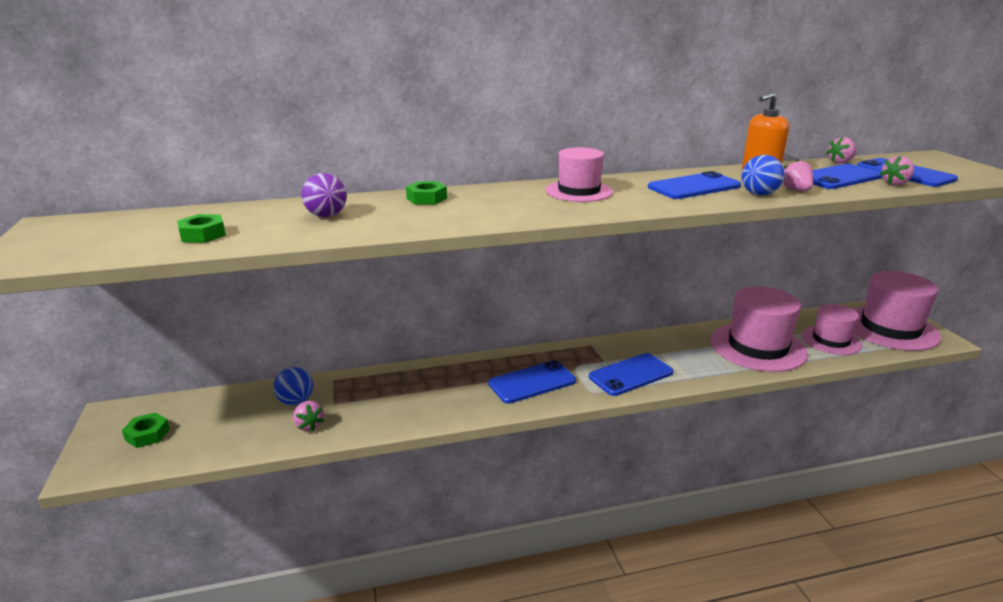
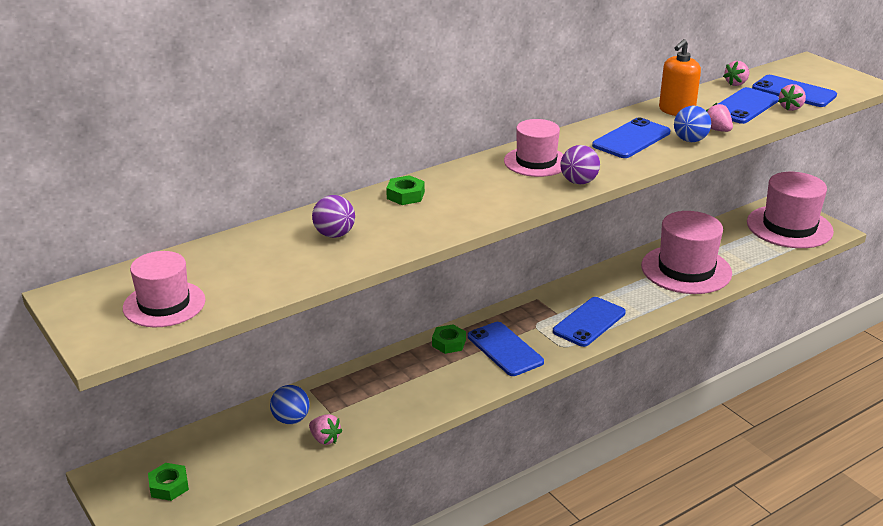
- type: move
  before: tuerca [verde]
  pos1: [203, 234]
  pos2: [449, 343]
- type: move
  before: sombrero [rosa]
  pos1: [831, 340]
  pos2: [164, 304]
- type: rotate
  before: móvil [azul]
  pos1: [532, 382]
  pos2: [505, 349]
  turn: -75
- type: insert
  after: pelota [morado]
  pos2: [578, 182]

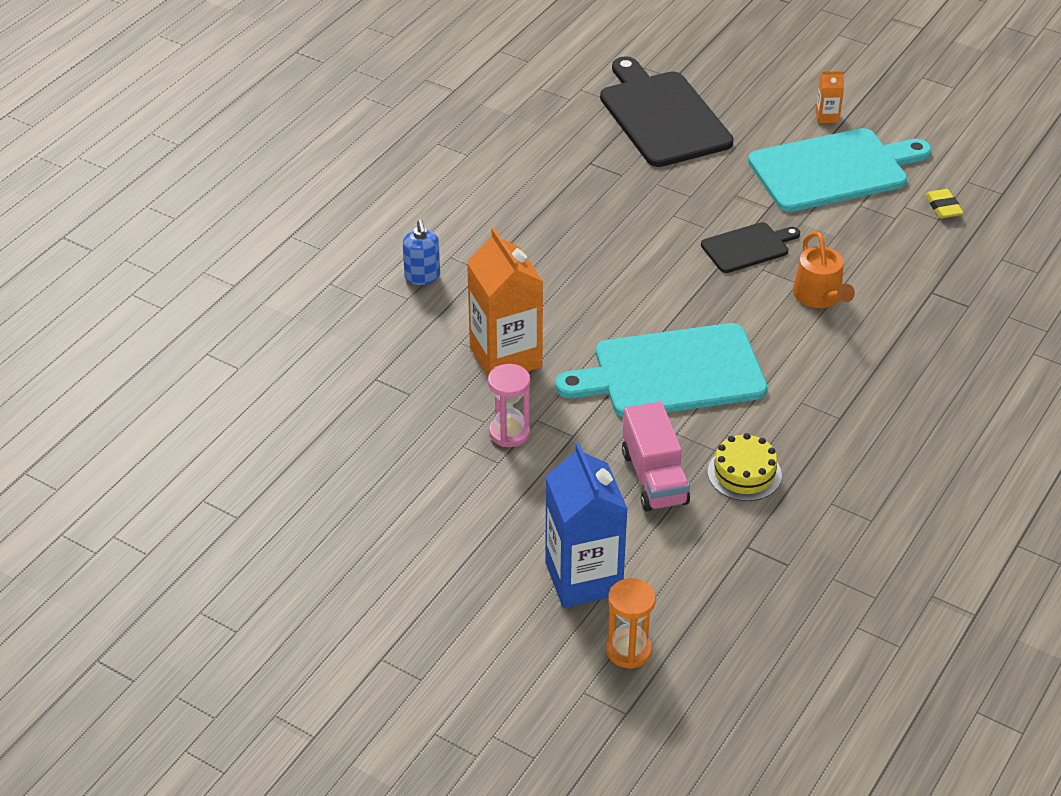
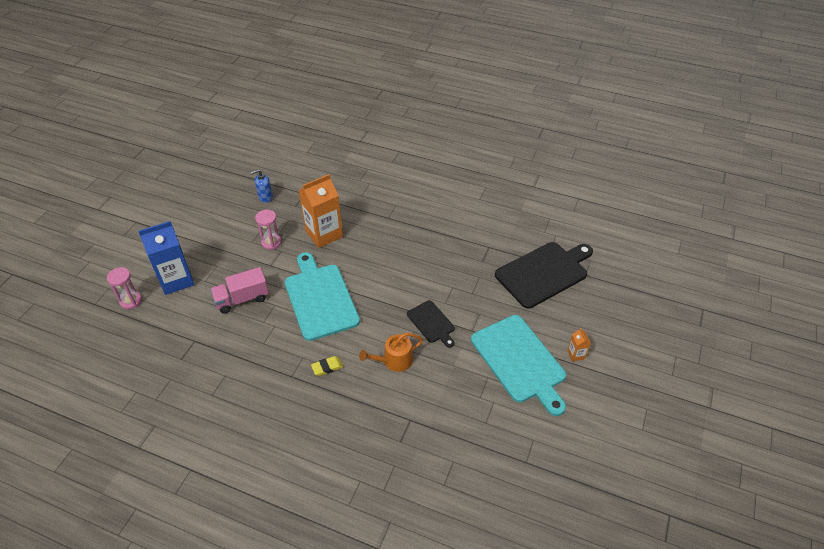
- type: move
  before: goma de borrar [amarillo]
  pos1: [943, 207]
  pos2: [327, 367]
- type: move
  before: dispensador de jabón [azul]
  pos1: [422, 276]
  pos2: [265, 197]
- type: delete
  before: tarta [amarillo]
  pos1: [744, 473]
- type: recolor
  before: reloj de arena [naranja]
  after: reloj de arena [rosa]
  pos1: [628, 650]
  pos2: [131, 301]

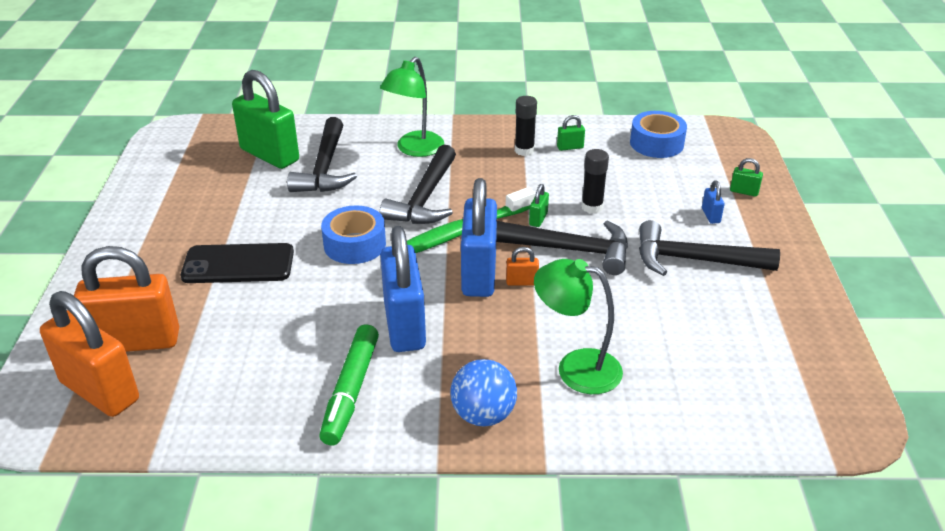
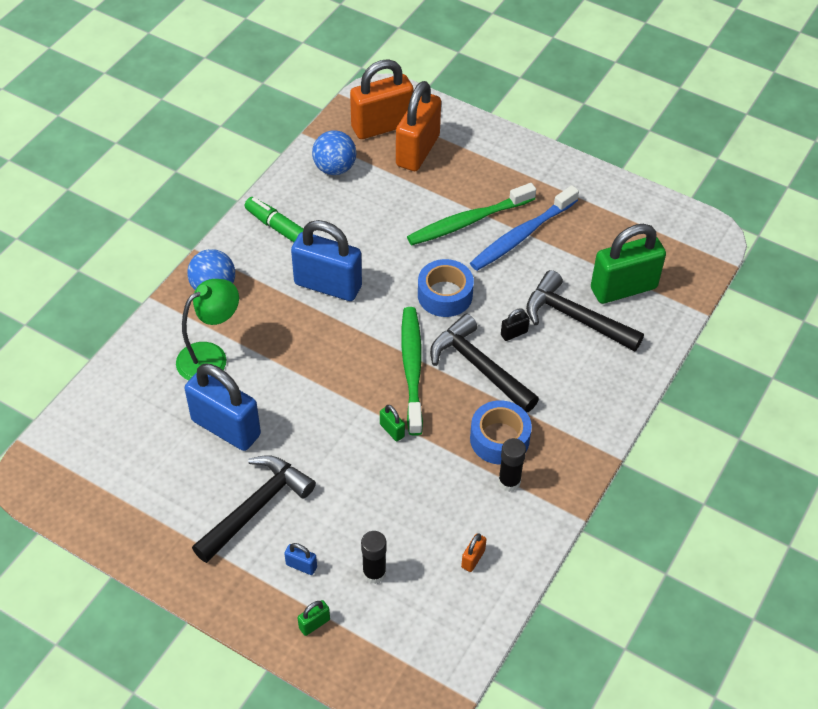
- type: delete
  before: lámpara [verde]
  pos1: [414, 149]
- type: move
  before: cinta adhesiva [azul]
  pos1: [656, 143]
  pos2: [499, 439]
- type: delete
  before: candado [verde]
  pos1: [570, 147]
- type: move
  before: barra de pegamento [negro]
  pos1: [592, 207]
  pos2: [374, 573]
- type: move
  before: candado [azul]
  pos1: [479, 274]
  pos2: [226, 427]
- type: delete
  before: martillo [negro]
  pos1: [570, 250]
- type: replace
  before: móvil [negro]
  after: cepillo de dientes [verde]
  pos1: [238, 264]
  pos2: [468, 221]
- type: move
  before: candado [naranja]
  pos1: [521, 282]
  pos2: [473, 559]
- type: insert
  after: pelota [azul]
  pos2: [335, 168]
- type: insert
  after: cepillo de dientes [azul]
  pos2: [521, 235]
- type: insert
  after: candado [negro]
  pos2: [514, 333]

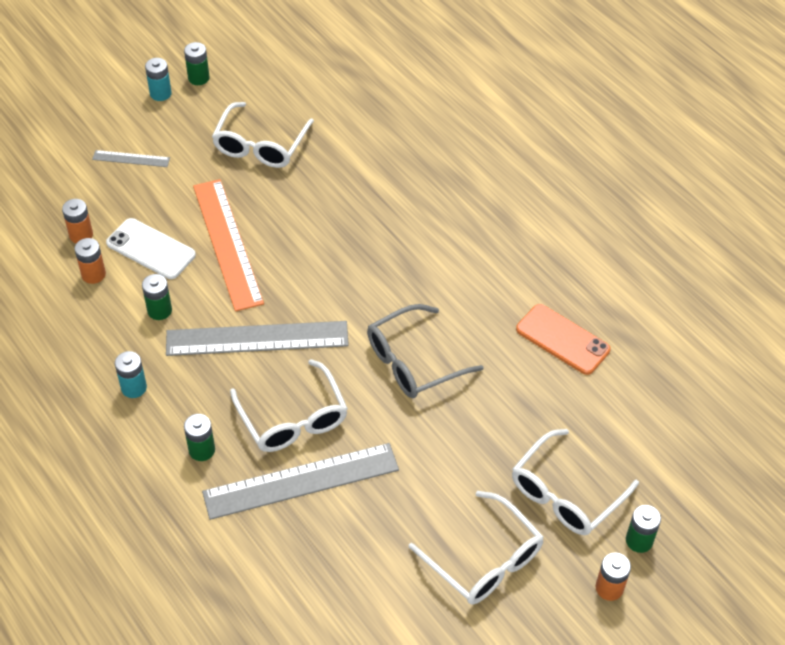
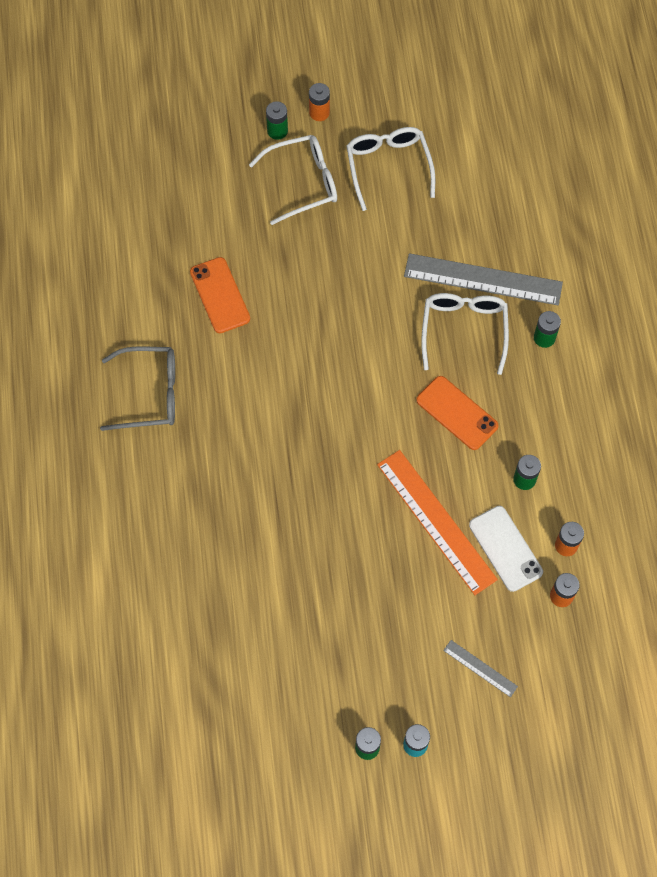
- type: delete
  before: gafas [blanco]
  pos1: [260, 146]
- type: rotate
  before: regla [naranja]
  pos1: [227, 243]
  pos2: [436, 521]
  turn: -45
- type: move
  before: gafas [gris]
  pos1: [412, 362]
  pos2: [151, 394]
- type: replace
  before: regla [gris]
  after: móvil [naranja]
  pos1: [257, 338]
  pos2: [457, 413]
- type: delete
  before: pila [turquesa]
  pos1: [134, 388]

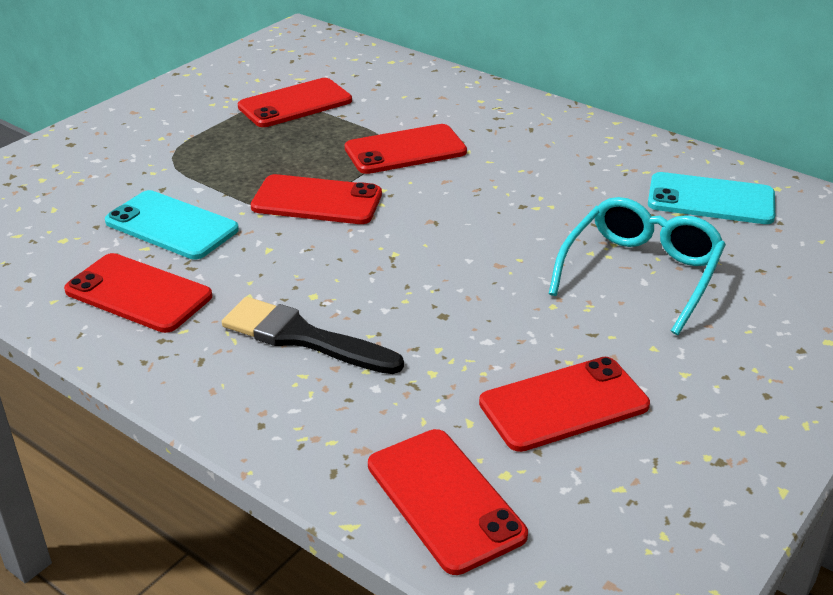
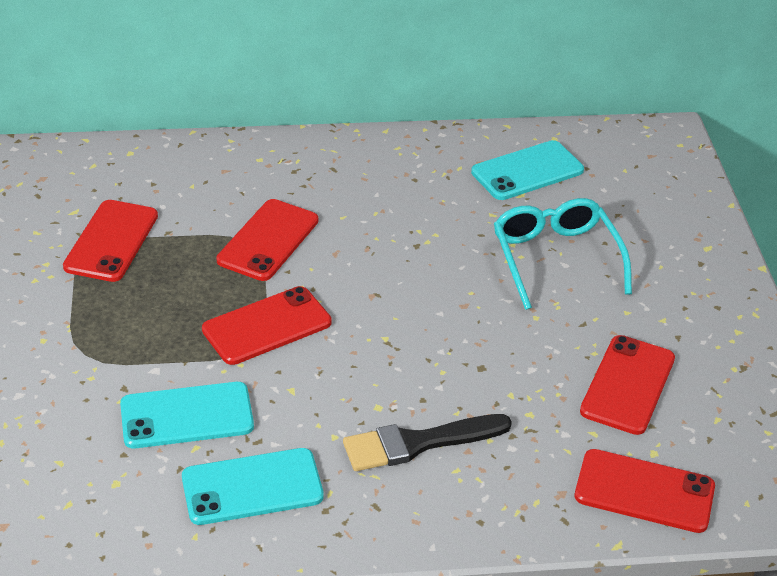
- type: recolor
  before: móvil [rojo]
  after: móvil [turquesa]
  pos1: [138, 293]
  pos2: [252, 487]

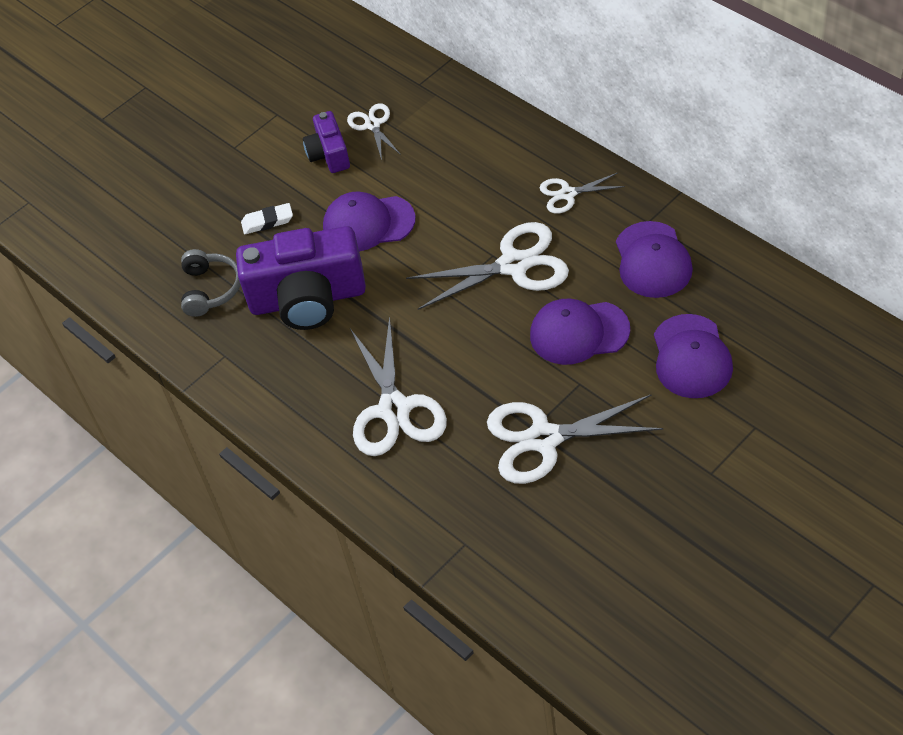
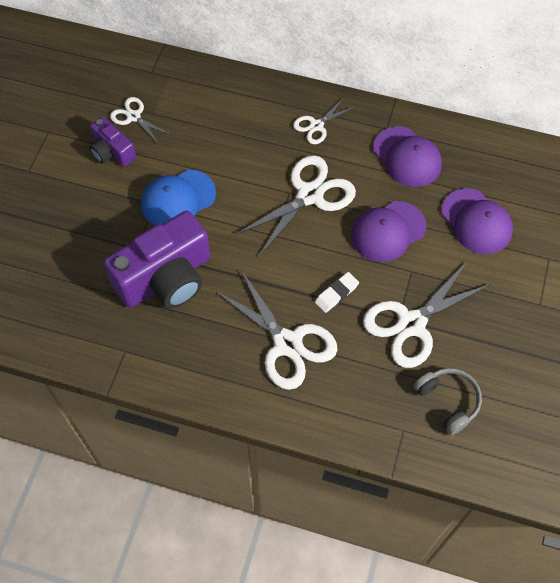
- type: recolor
  before: gorra [morado]
  after: gorra [azul]
  pos1: [368, 223]
  pos2: [178, 199]
- type: move
  before: goma de borrar [blanco]
  pos1: [267, 221]
  pos2: [336, 294]
- type: move
  before: auriculares [gris]
  pos1: [210, 289]
  pos2: [448, 401]

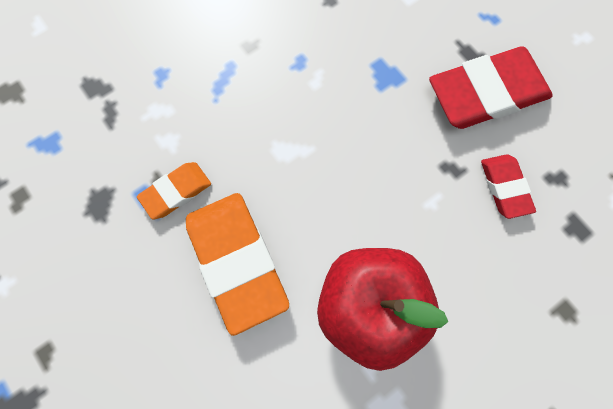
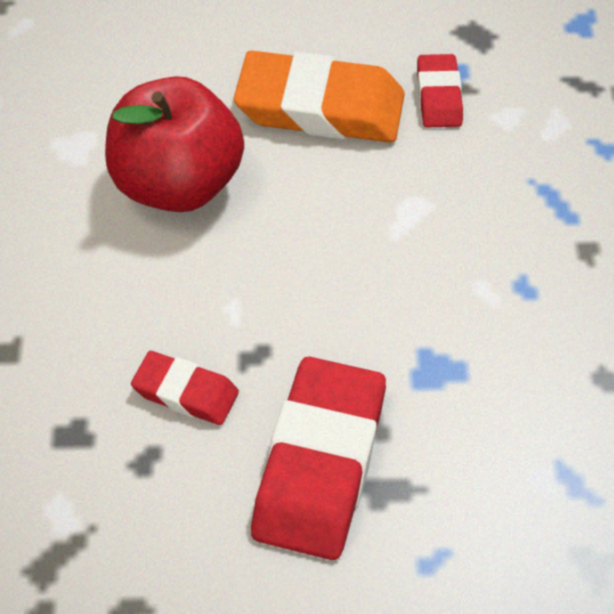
- type: recolor
  before: goma de borrar [naranja]
  after: goma de borrar [rojo]
  pos1: [176, 192]
  pos2: [439, 96]

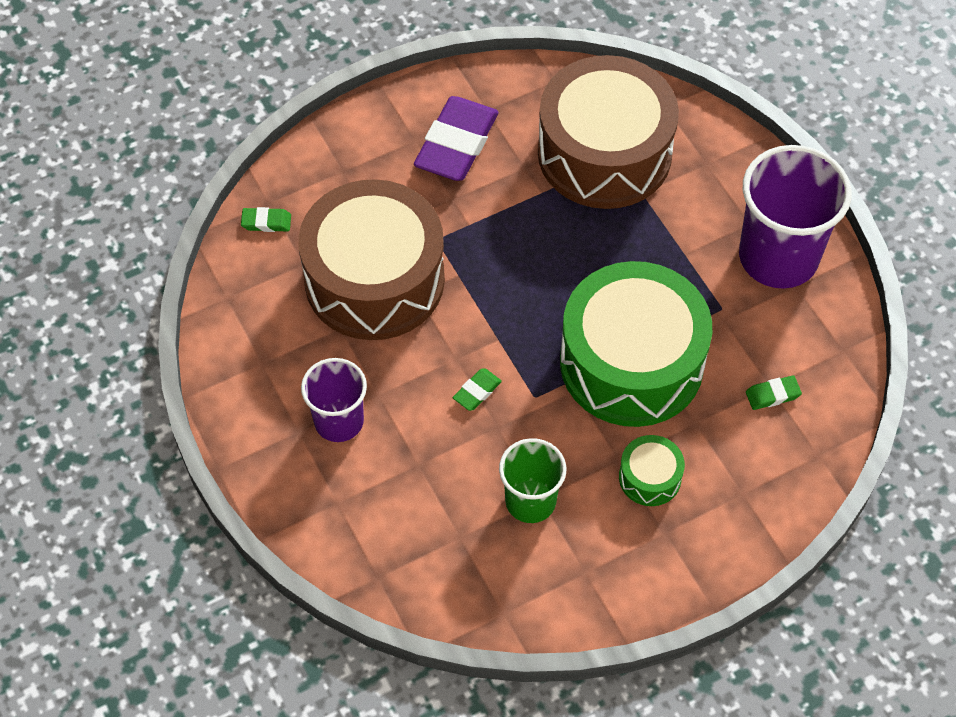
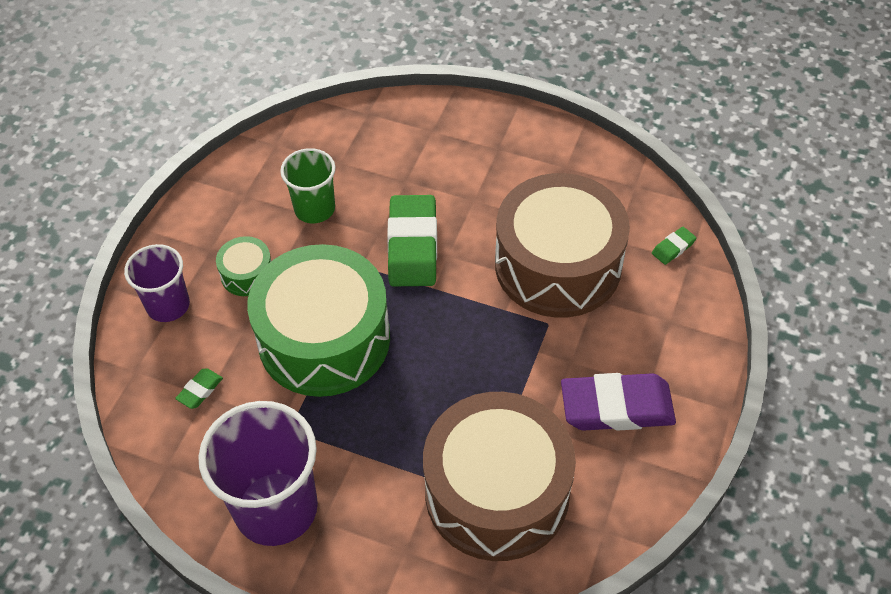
- type: rotate
  before: goma de borrar [morado]
  pos1: [456, 144]
  pos2: [616, 407]
  turn: -75
- type: move
  before: vaso [morado]
  pos1: [339, 421]
  pos2: [168, 305]
- type: resize
  before: goma de borrar [verde]
  pos1: [477, 391]
  pos2: [413, 245]
  scale: 2.29

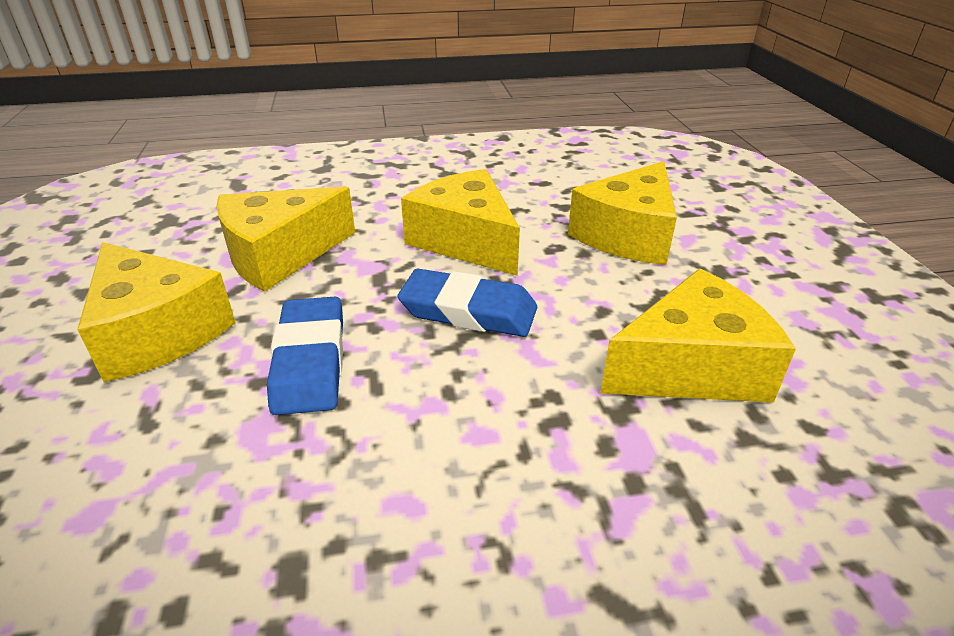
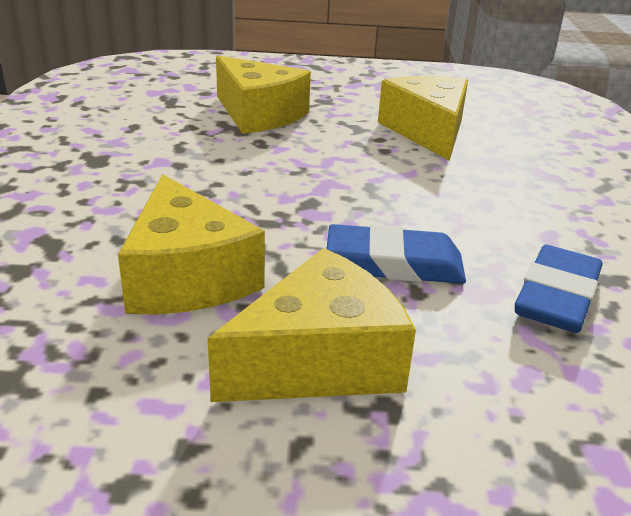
- type: delete
  before: queso [amarillo]
  pos1: [466, 241]
- type: move
  before: goma de borrar [azul]
  pos1: [468, 311]
  pos2: [557, 297]

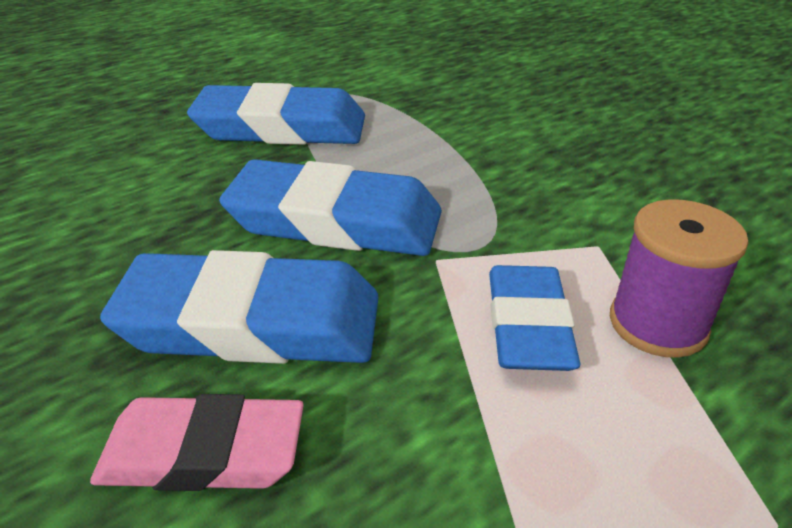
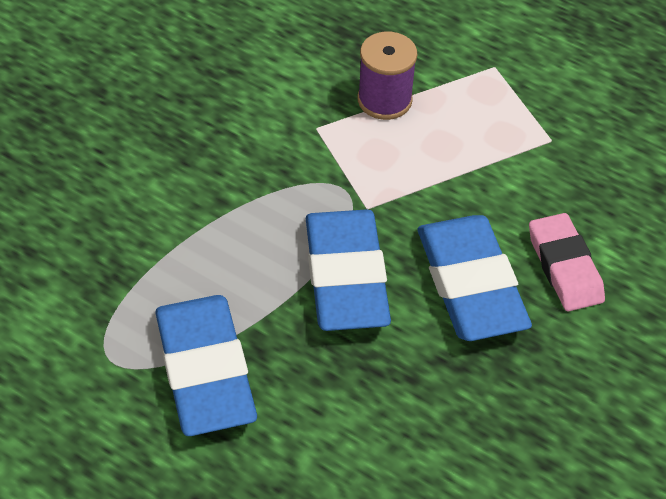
- type: delete
  before: goma de borrar [azul]
  pos1: [528, 325]

